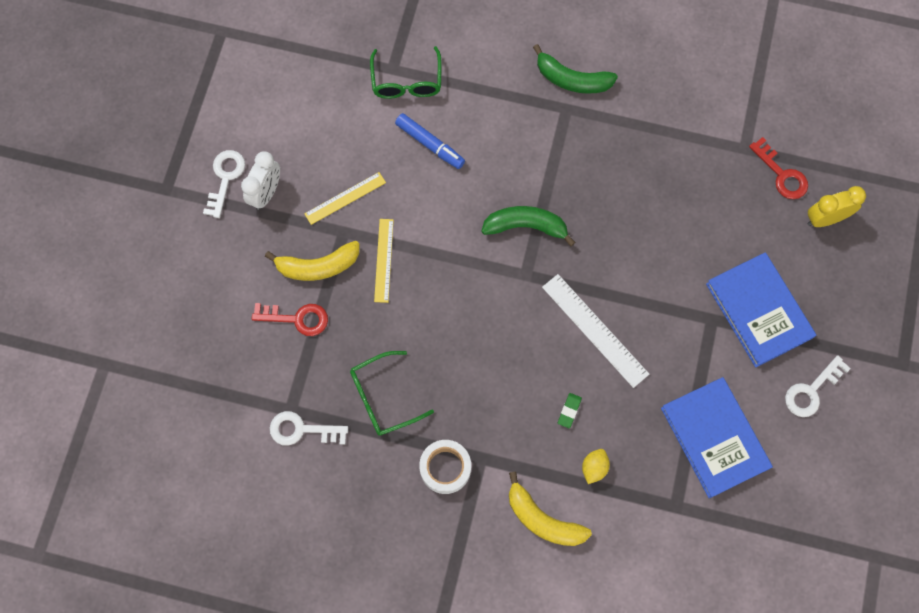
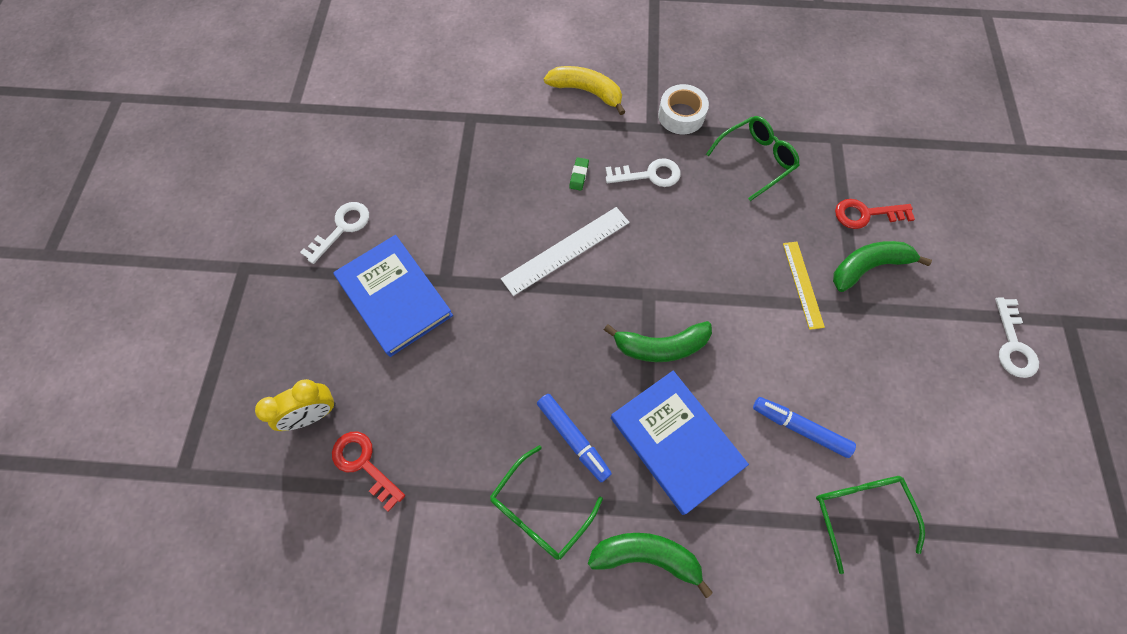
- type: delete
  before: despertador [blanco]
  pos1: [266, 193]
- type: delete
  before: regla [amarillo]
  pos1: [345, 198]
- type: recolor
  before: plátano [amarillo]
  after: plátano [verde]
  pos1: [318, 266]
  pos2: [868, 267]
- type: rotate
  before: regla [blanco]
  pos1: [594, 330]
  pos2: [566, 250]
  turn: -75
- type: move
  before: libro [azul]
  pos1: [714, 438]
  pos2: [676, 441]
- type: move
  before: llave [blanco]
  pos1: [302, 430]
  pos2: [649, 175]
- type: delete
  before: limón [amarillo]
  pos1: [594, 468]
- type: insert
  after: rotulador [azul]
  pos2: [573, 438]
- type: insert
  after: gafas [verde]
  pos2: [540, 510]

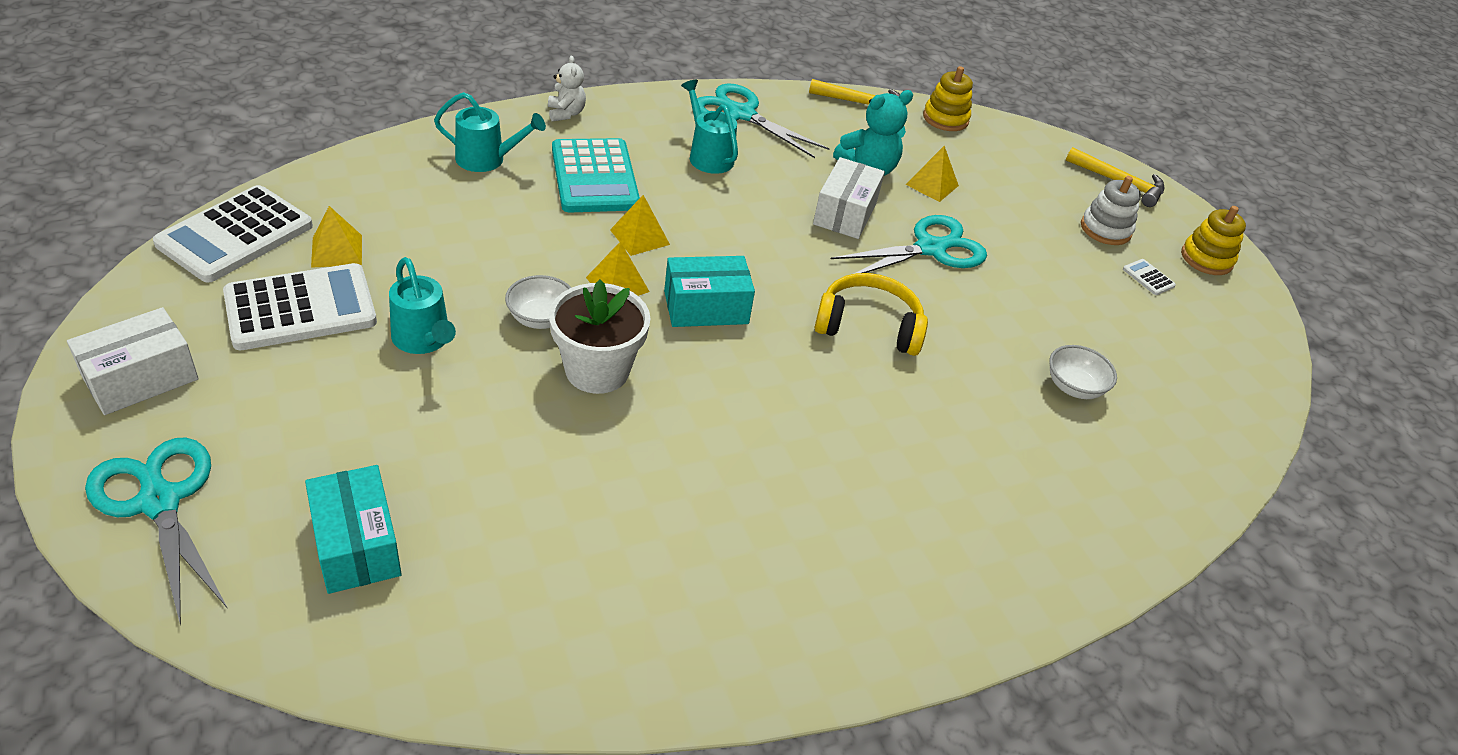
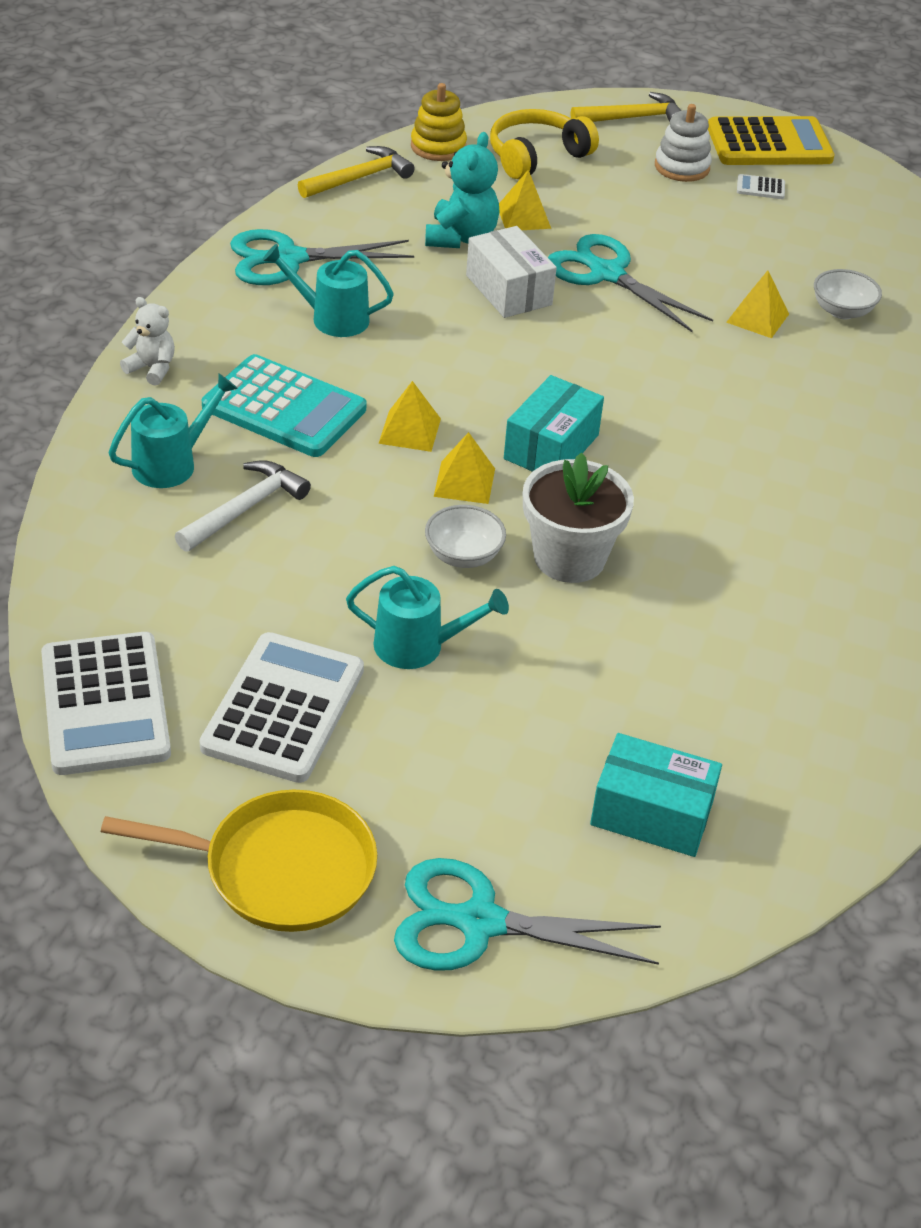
- type: move
  before: pirámide [amarillo]
  pos1: [337, 251]
  pos2: [757, 318]
- type: replace
  before: juguete apilable [amarillo]
  after: calculadora [amarillo]
  pos1: [1206, 259]
  pos2: [769, 144]
- type: rotate
  before: tijeras [turquesa]
  pos1: [930, 249]
  pos2: [607, 274]
  turn: -60
- type: move
  before: auriculares [amarillo]
  pos1: [868, 326]
  pos2: [536, 156]
- type: replace
  before: caja [blanco]
  after: sartén [amarillo]
  pos1: [141, 378]
  pos2: [281, 869]
- type: insert
  after: martillo [blanco]
  pos2: [244, 509]

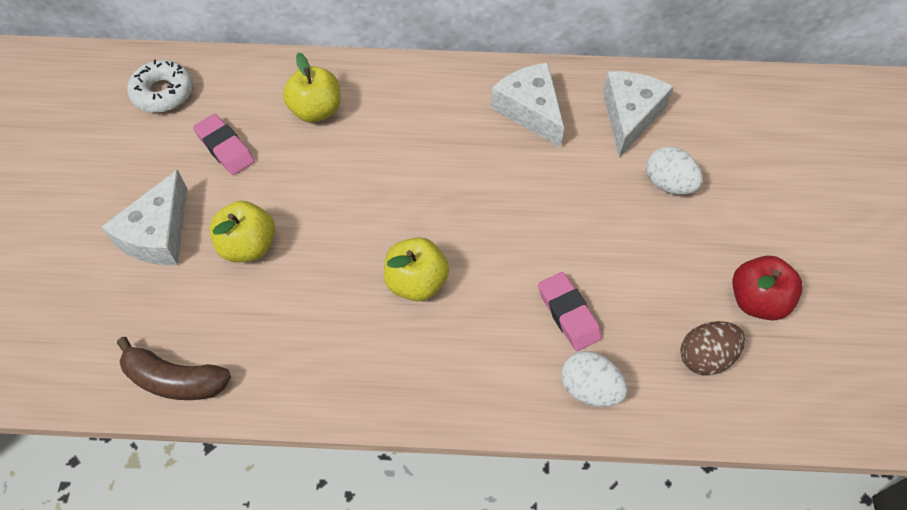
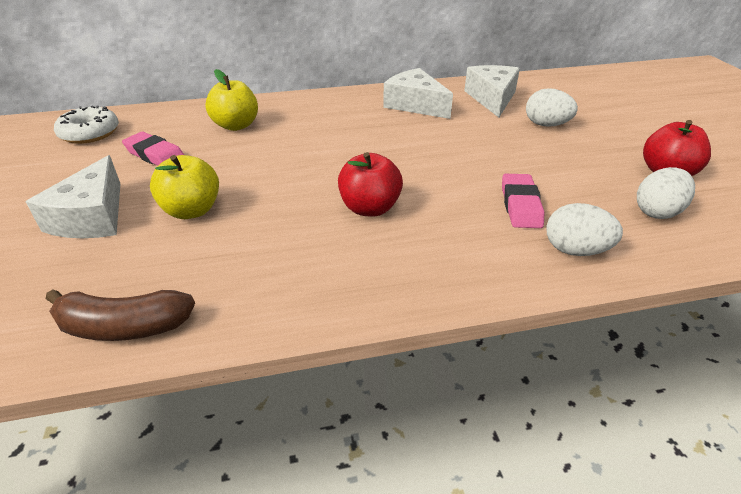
- type: recolor
  before: manzana [amarillo]
  after: manzana [rojo]
  pos1: [416, 282]
  pos2: [370, 208]
- type: rotate
  before: goma de borrar [rosa]
  pos1: [568, 314]
  pos2: [520, 205]
  turn: 45
- type: recolor
  before: huevo [marrón]
  after: huevo [blanco]
  pos1: [705, 357]
  pos2: [657, 212]

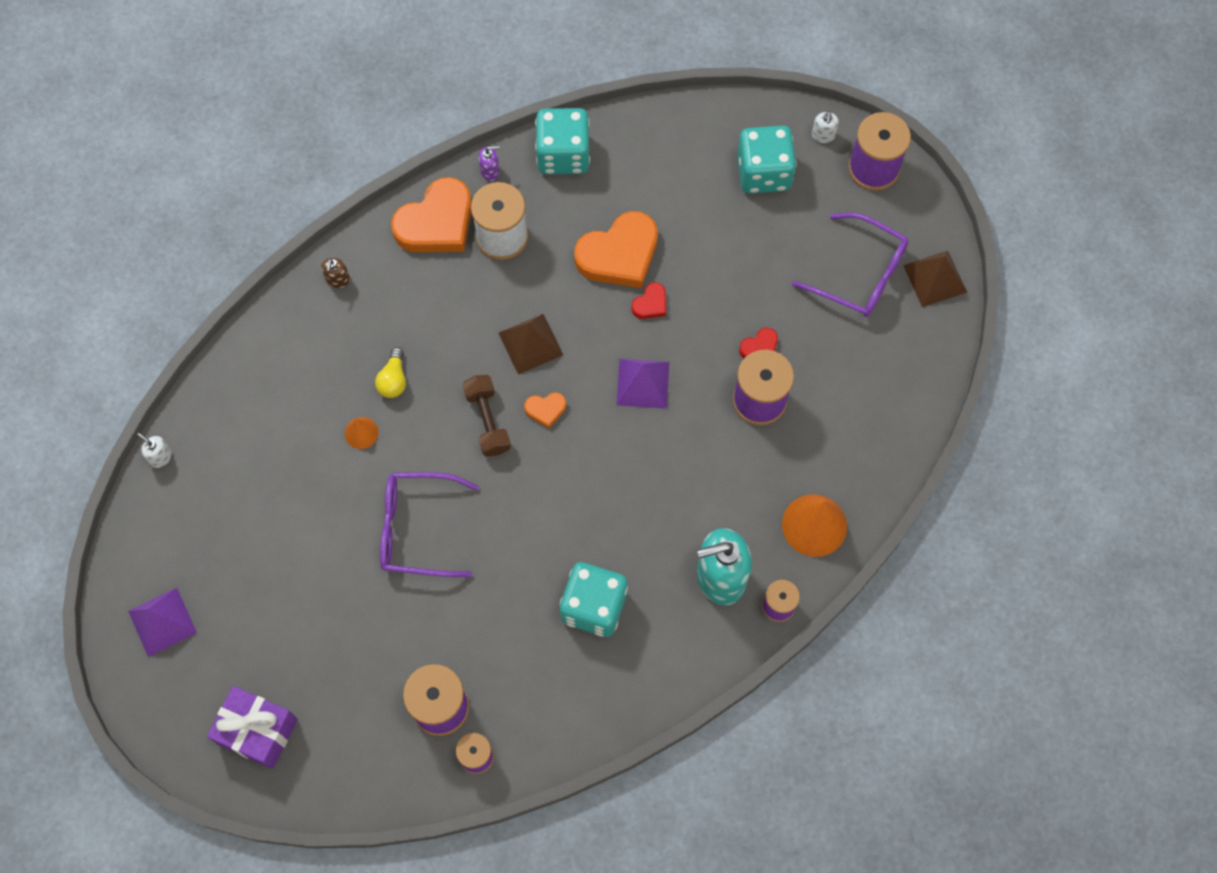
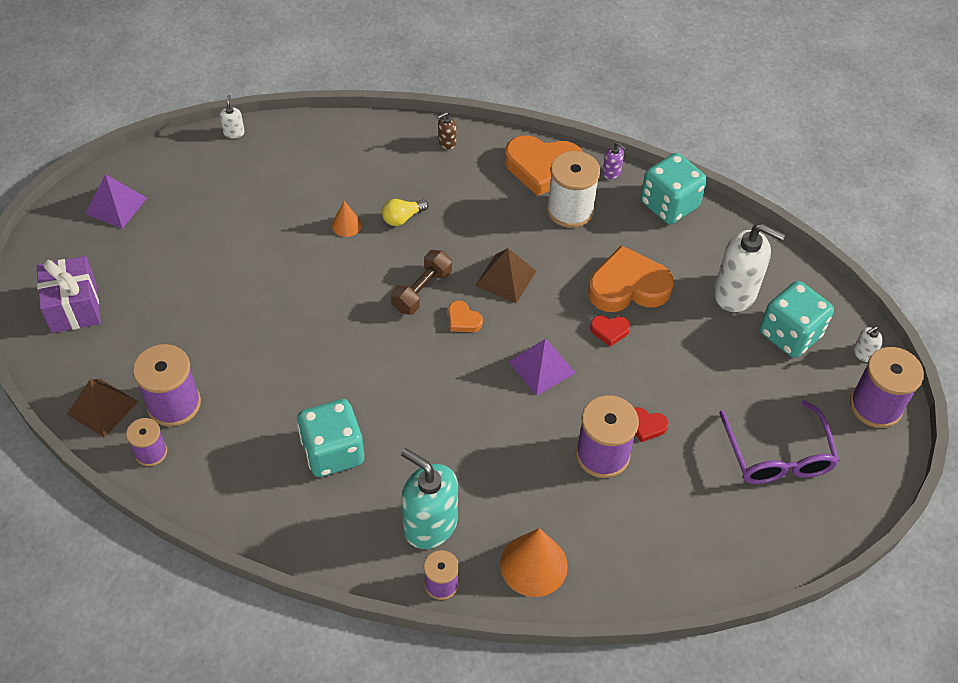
- type: rotate
  before: corazón [naranja]
  pos1: [619, 254]
  pos2: [628, 286]
  turn: 150
- type: move
  before: pirámide [marrón]
  pos1: [935, 278]
  pos2: [102, 407]
- type: delete
  before: gafas [morado]
  pos1: [417, 529]
- type: insert
  after: dispensador de jabón [blanco]
  pos2: [735, 293]

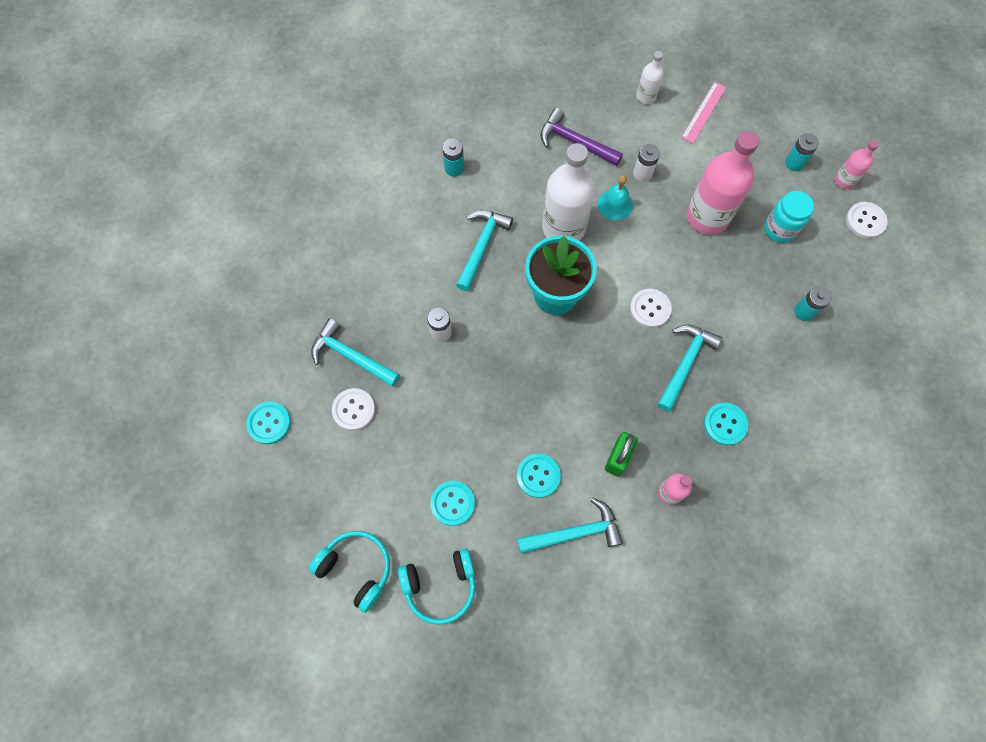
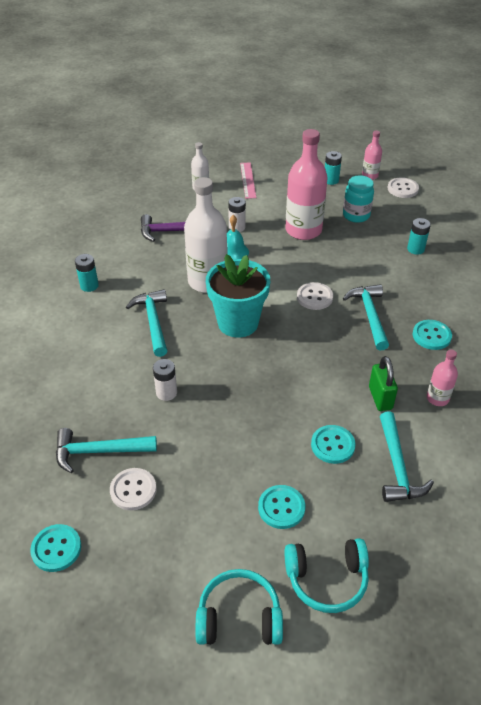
- type: rotate
  before: martillo [turquesa]
  pos1: [575, 532]
  pos2: [397, 467]
  turn: 135
- type: rotate
  before: auriculares [turquesa]
  pos1: [440, 586]
  pos2: [327, 579]
  turn: 45

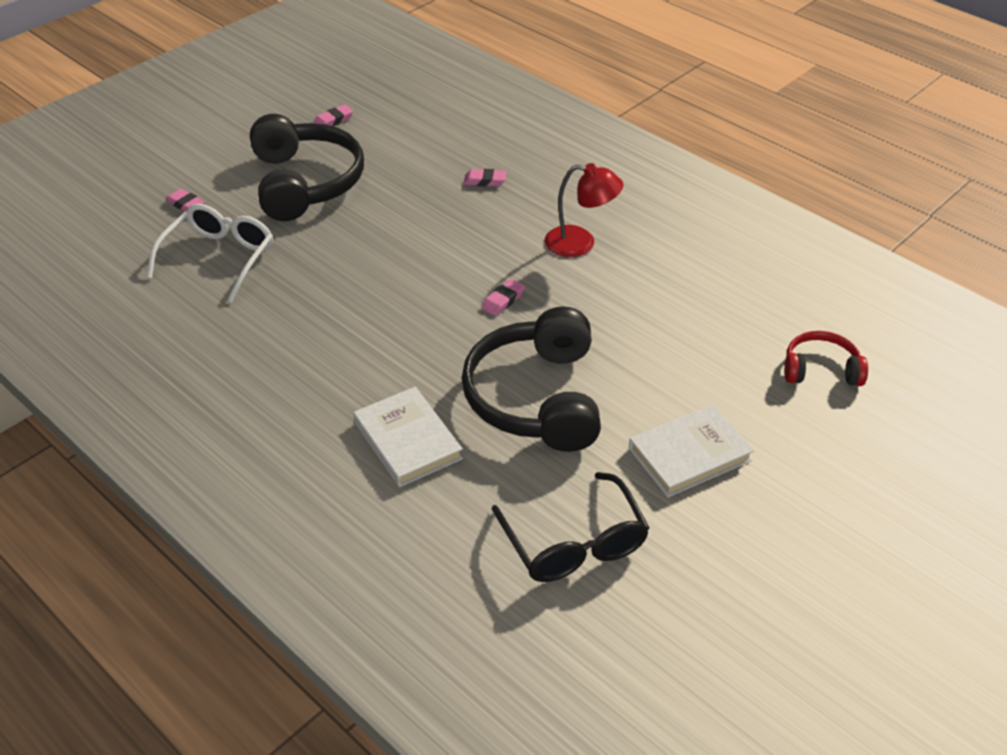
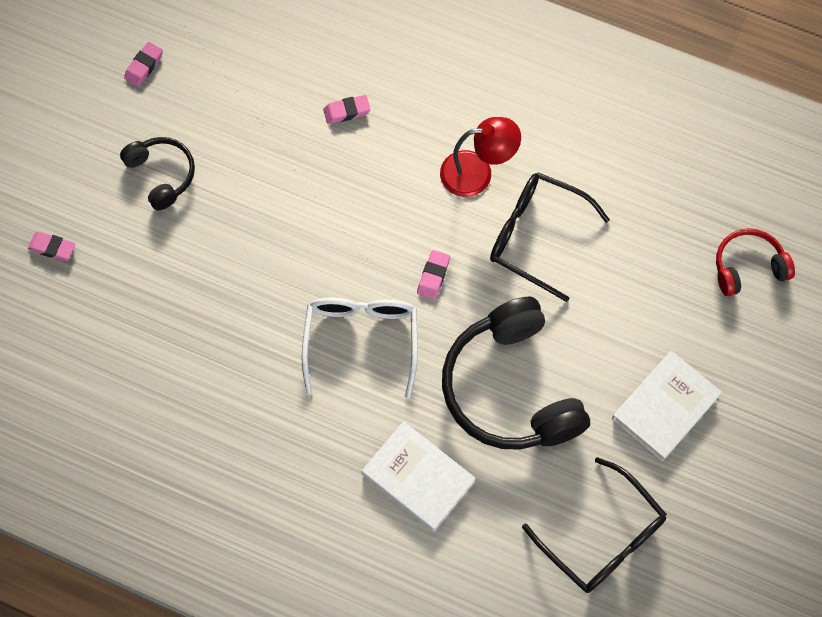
- type: resize
  before: auriculares [negro]
  pos1: [305, 183]
  pos2: [162, 174]
  scale: 0.52
- type: move
  before: gafas [blanco]
  pos1: [219, 257]
  pos2: [361, 339]
- type: insert
  after: gafas [negro]
  pos2: [535, 236]

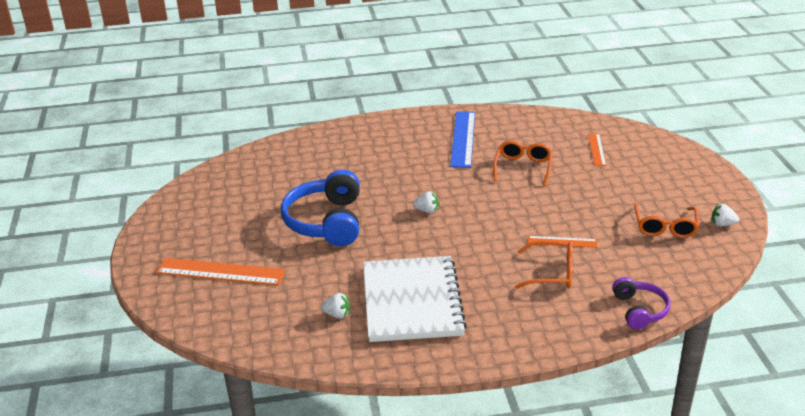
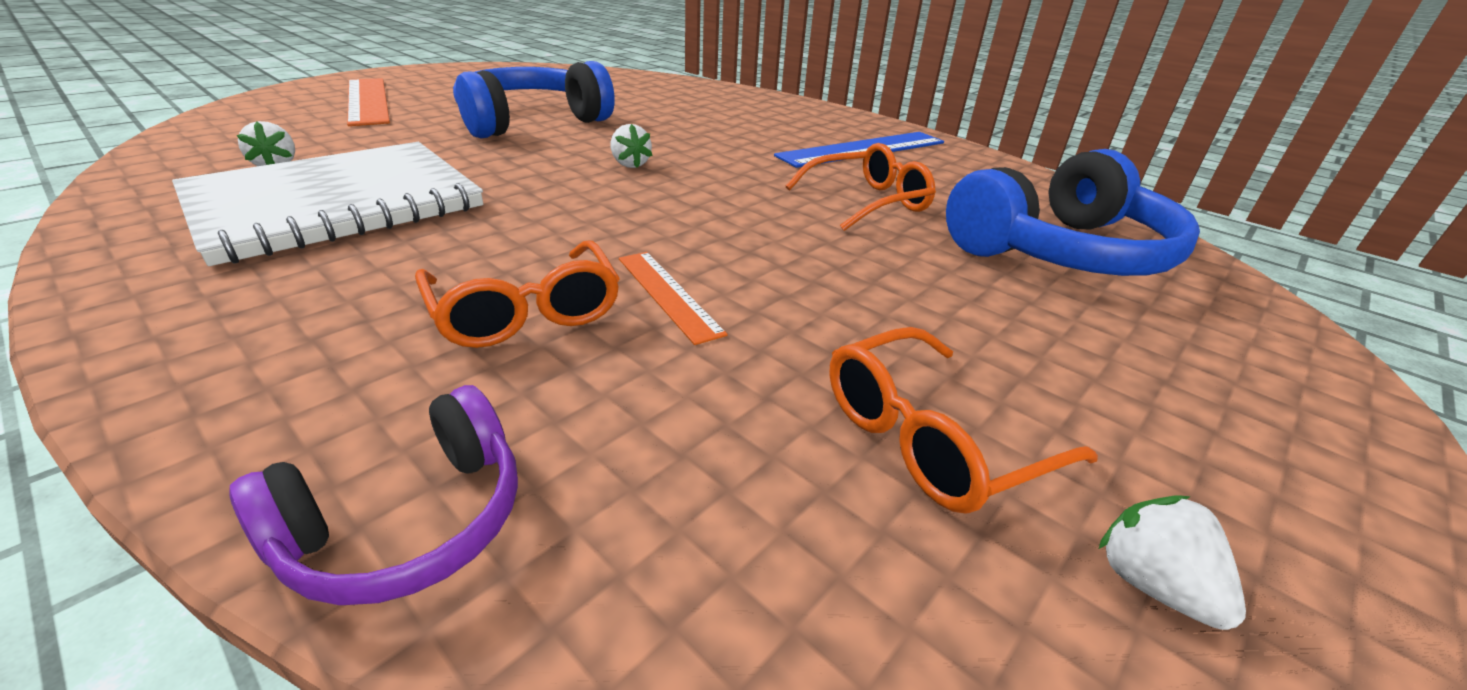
- type: replace
  before: regla [naranja]
  after: auriculares [azul]
  pos1: [596, 149]
  pos2: [1060, 251]

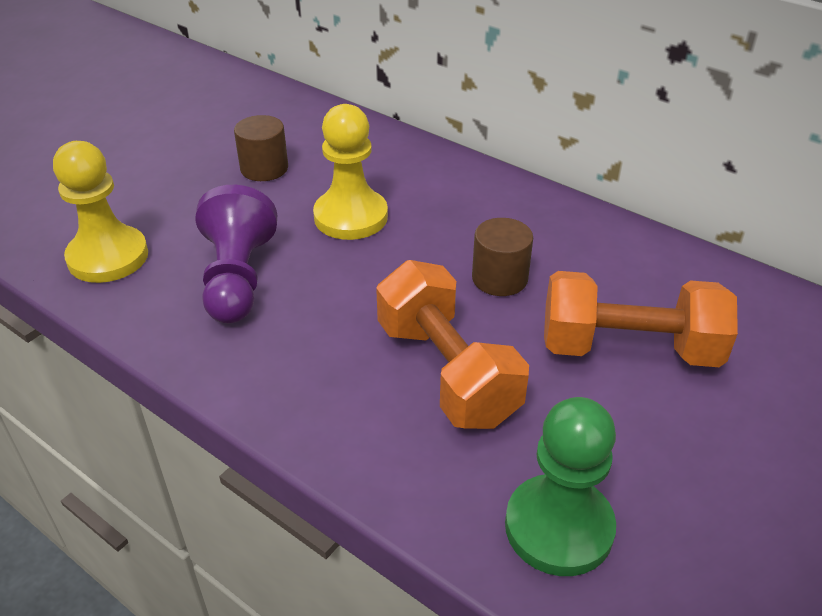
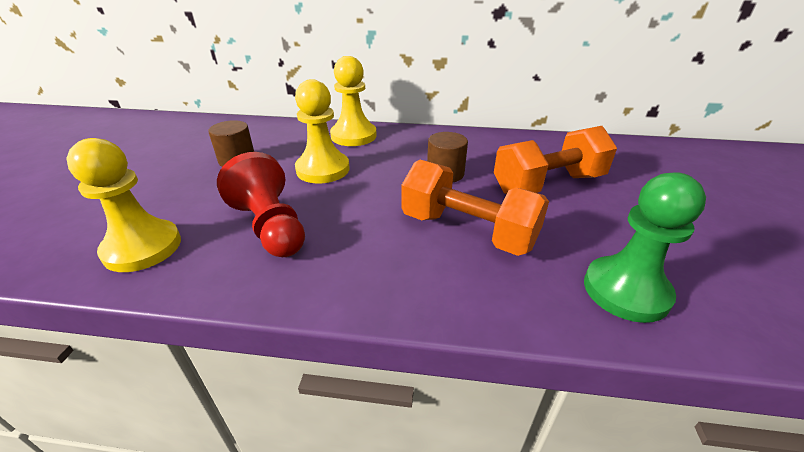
- type: recolor
  before: peón [morado]
  after: peón [rojo]
  pos1: [237, 278]
  pos2: [271, 227]
- type: insert
  after: peón [amarillo]
  pos2: [353, 136]

